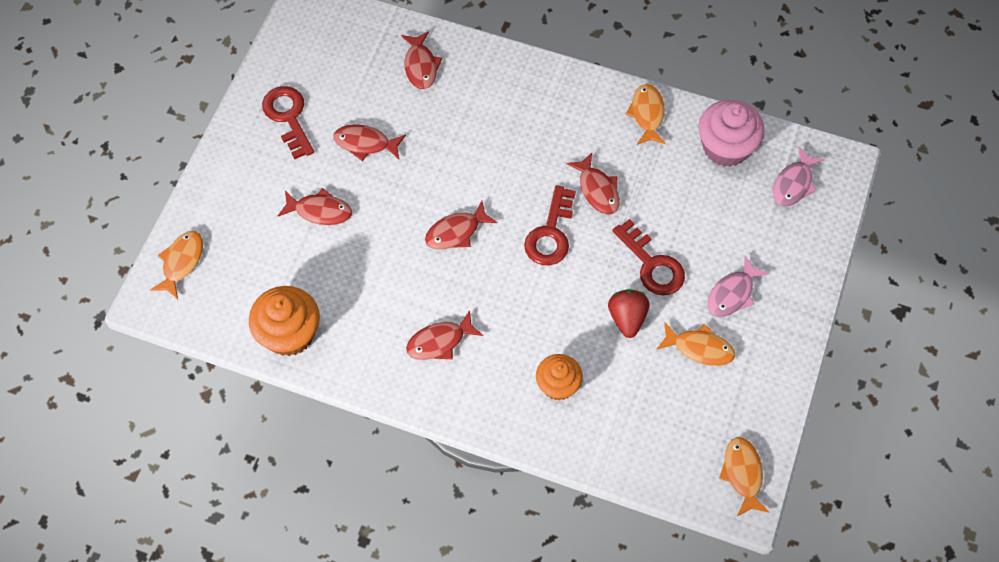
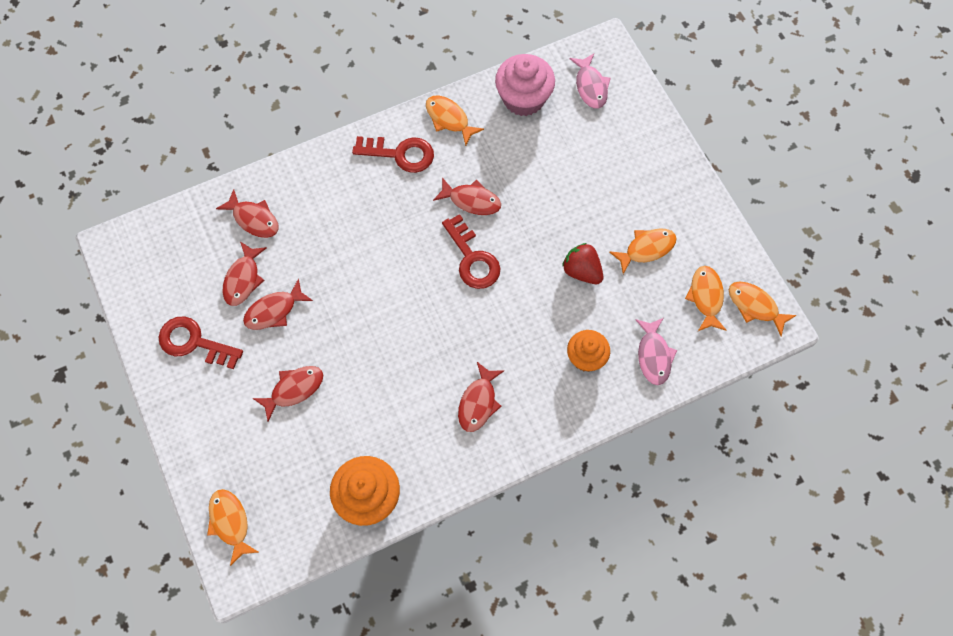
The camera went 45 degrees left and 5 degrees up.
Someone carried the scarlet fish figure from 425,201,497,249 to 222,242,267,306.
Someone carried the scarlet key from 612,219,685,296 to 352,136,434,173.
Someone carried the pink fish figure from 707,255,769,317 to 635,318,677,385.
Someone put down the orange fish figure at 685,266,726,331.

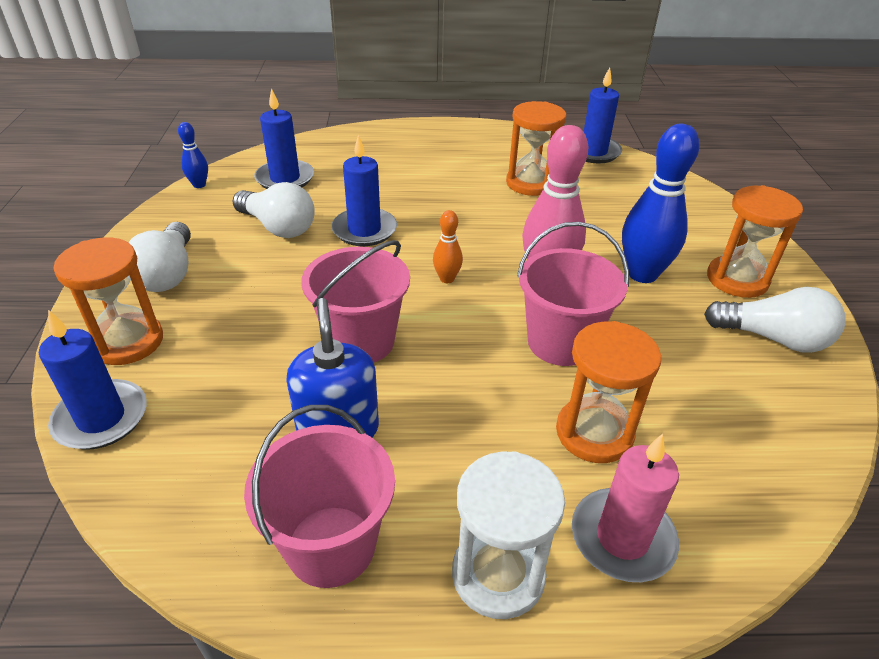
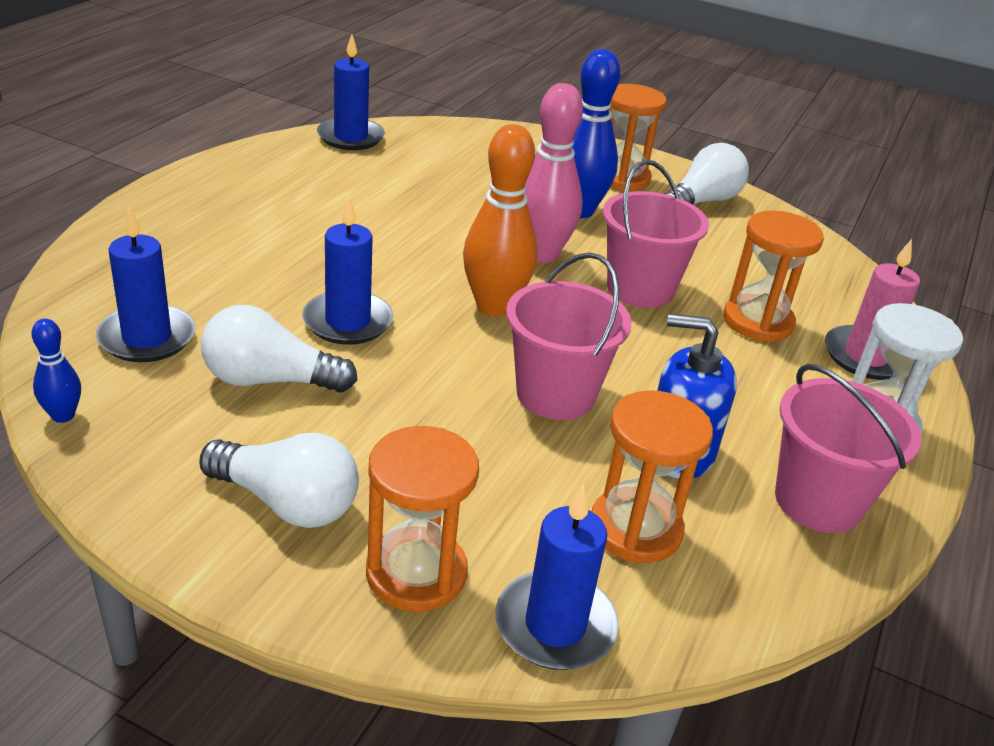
The camera went 65 degrees left and 5 degrees down.
Someone rotated the pure white bulb at 232,182,315,238 by 150 degrees counterclockwise.
Someone scaled the orange bowling pin at 433,210,463,283 by 2.05.
Someone carried the orange sand timer from 506,101,566,196 to 591,390,713,563.

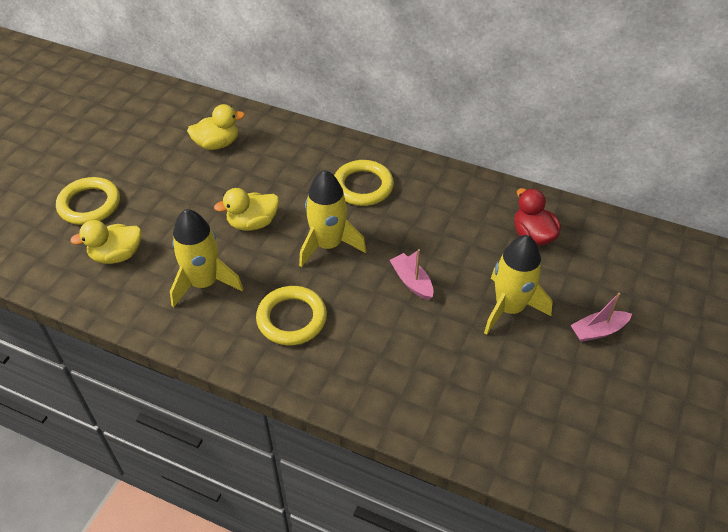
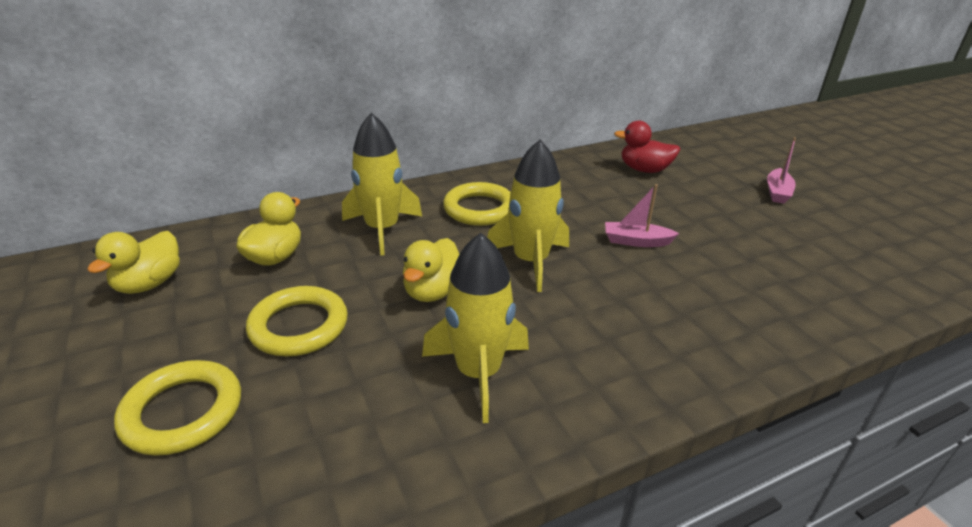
The camera went 50 degrees left and 15 degrees down.
Someone carried the bright yellow toy duck from 70,220,141,264 to 87,231,180,294.
Someone carried the bright yellow torus from 256,286,327,345 to 246,286,348,356.
Someone carried the bright yellow spaceship from 484,235,553,335 to 342,113,422,255.

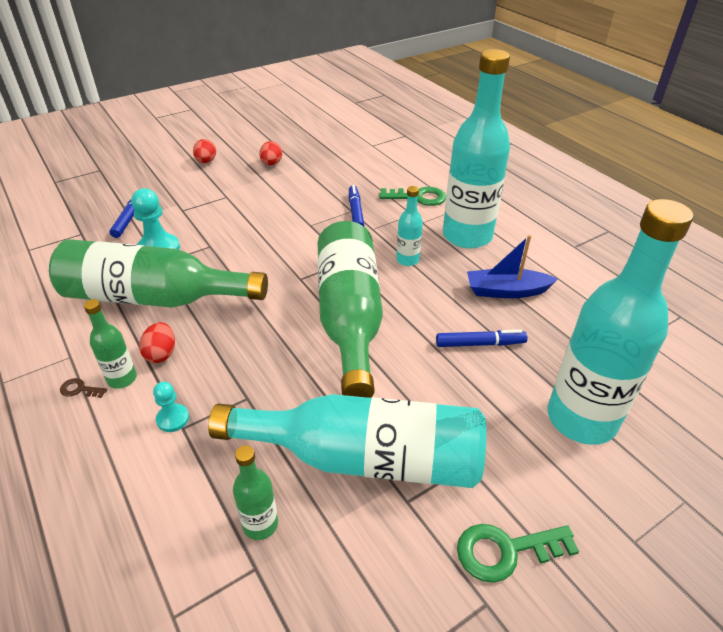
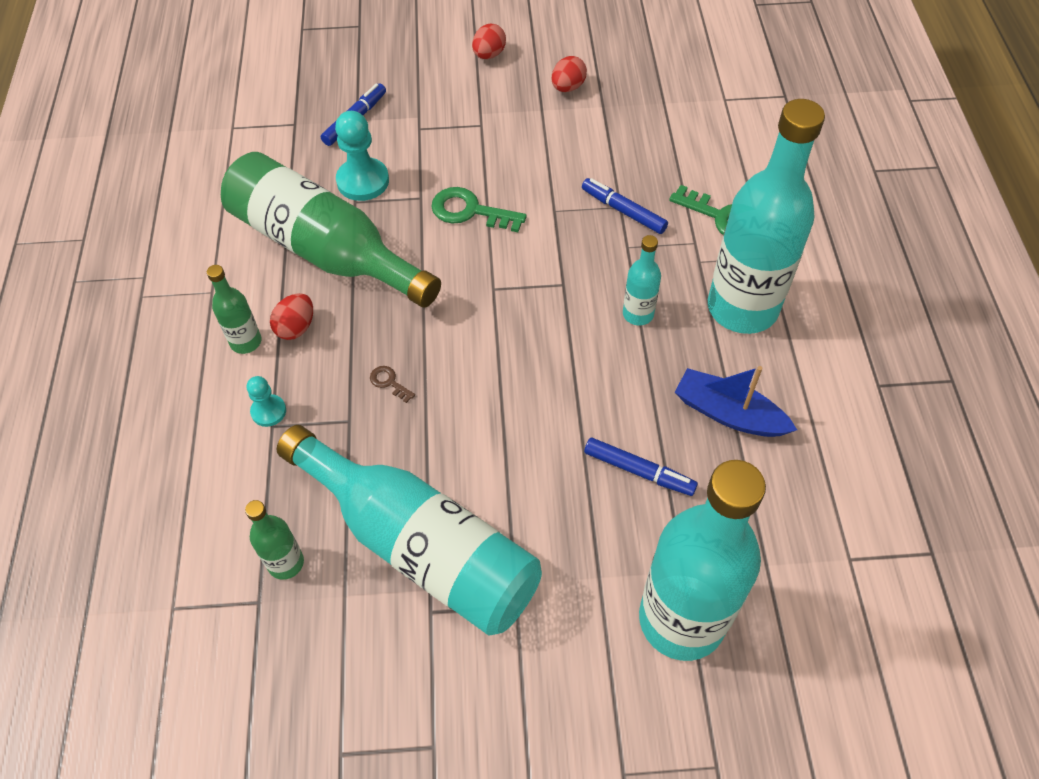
The camera went 30 degrees right and 15 degrees up.
Someone carried the dark brown key from 60,378,107,398 to 370,366,415,403.
Someone took away the green drink bottle at 318,221,383,398.
Someone rotated the royal blue marker pen at 349,185,364,226 by 75 degrees counterclockwise.
Someone carried the green key from 457,524,579,583 to 431,187,527,232.

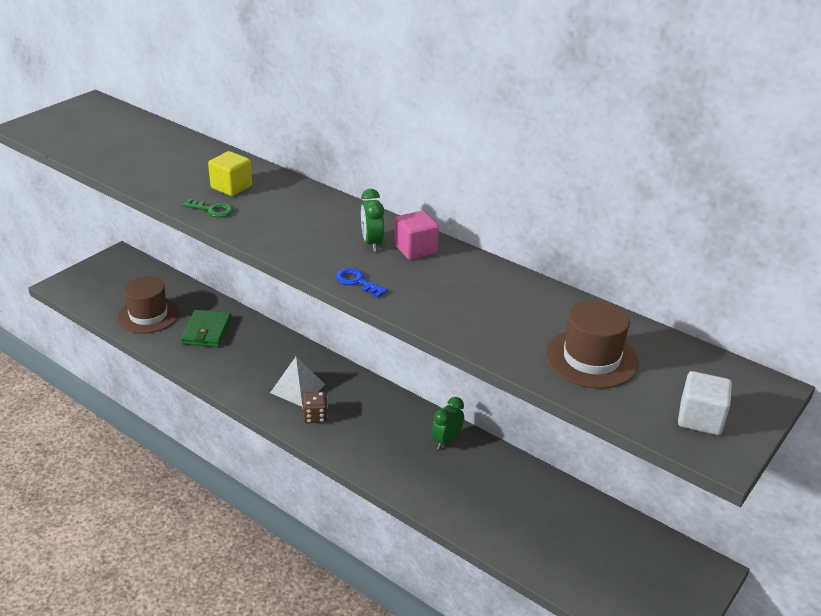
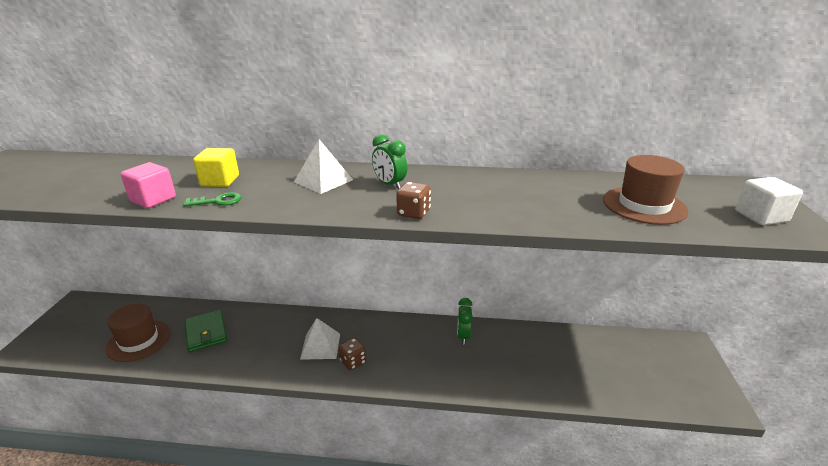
The camera went 30 degrees left and 5 degrees down.
Someone swapped the royal blue key at 336,268,388,298 for the dark brown dice at 396,182,431,219.
Someone carried the pink solid cube from 394,211,439,260 to 120,162,176,208.
Someone put down the pure white solid pyramid at 294,139,353,194.

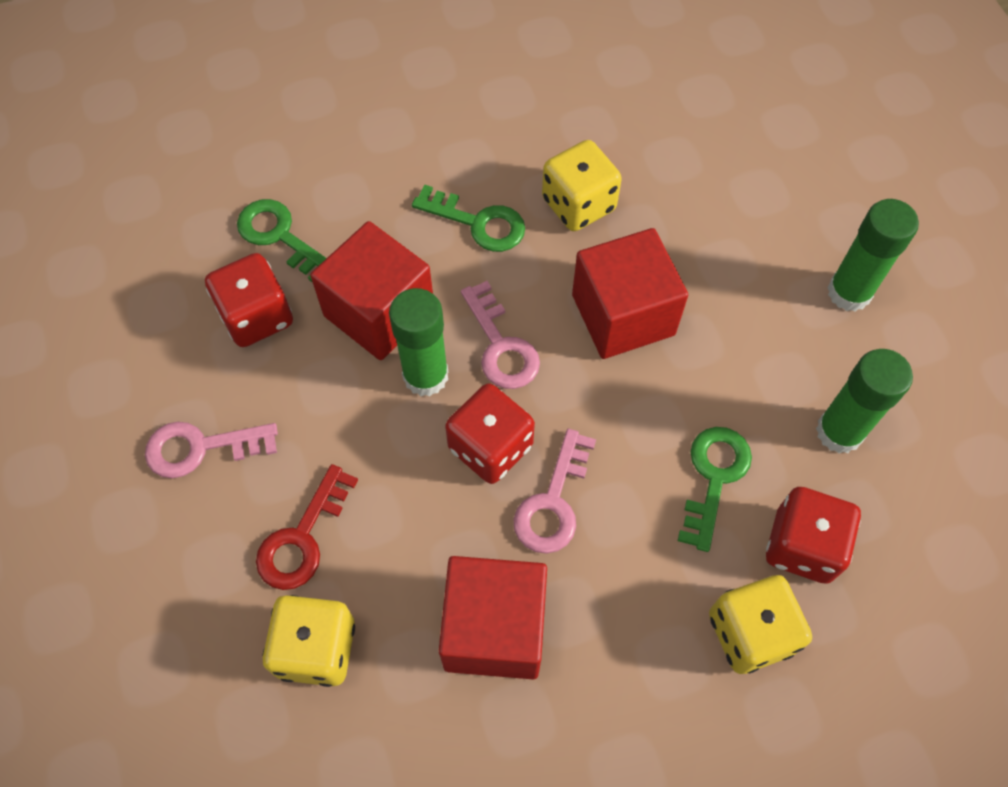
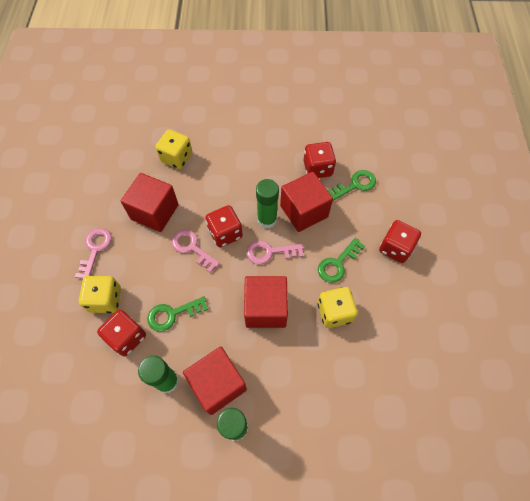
The camera went 110 degrees right and 0 degrees up.
Someone carried the pink key from 145,422,278,478 to 75,228,112,279.
Someone took away the scarlet key at 256,464,358,590.
Someone rotated the green key at 678,427,752,552 by 120 degrees clockwise.
Someone put down the scarlet solid cube at 183,347,247,415.
Someone put down the scarlet dice at 379,220,421,263.

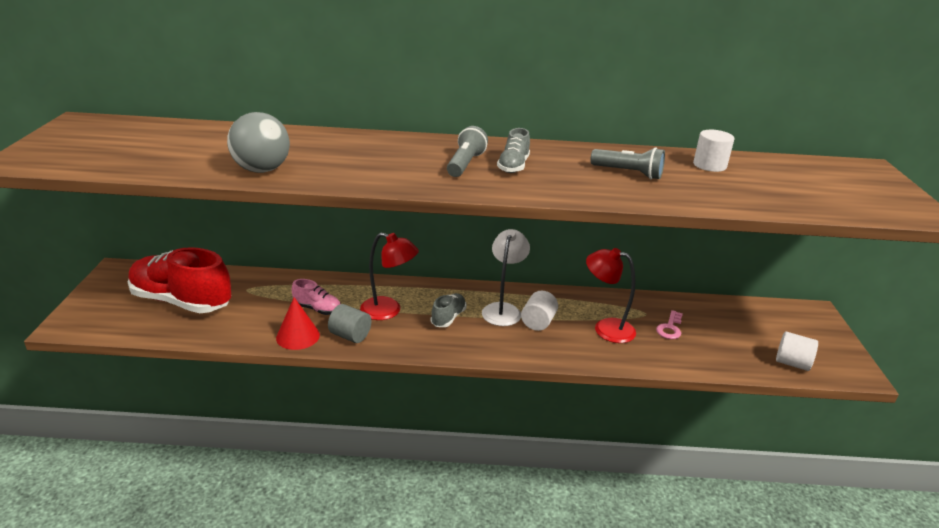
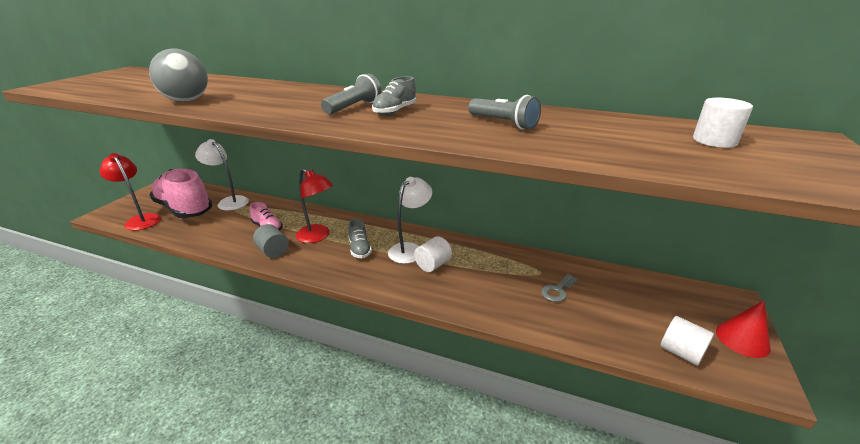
The camera went 20 degrees right and 0 degrees up.
Someone repainted the scarlet shoe at 128,247,231,313, which became the pink shoe at 149,168,213,218.
Someone carried the scarlet solid cone from 276,297,320,350 to 716,301,771,358.
Someone rotated the gray shoe at 431,293,467,327 by 120 degrees clockwise.
Someone carried the scarlet desk lamp from 586,248,636,343 to 100,153,161,231.
Someone repainted the pink key at 656,310,683,339, which became the gray key at 541,274,578,302.
Someone carried the pure white solid cylinder from 693,130,735,172 to 693,98,753,148.
Someone put down the pure white desk lamp at 195,139,249,210.

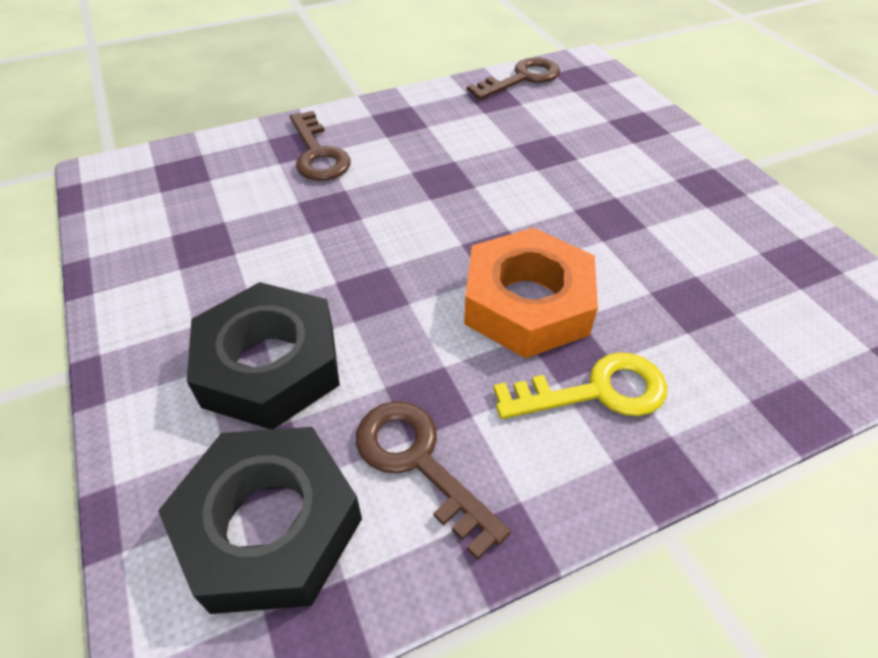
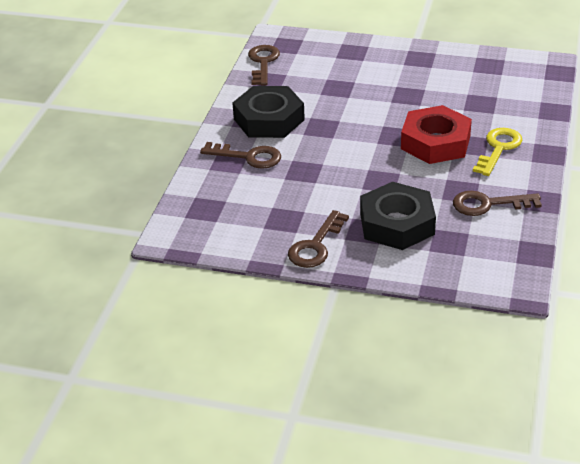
The camera went 50 degrees left and 10 degrees down.
Someone carried the ebony hexagon nut from 158,427,362,614 to 232,86,305,138.
Someone repainted the orange hexagon nut at 464,228,598,358, which became the scarlet hexagon nut at 401,105,472,164.
Someone put down the dark brown key at 288,210,349,268.

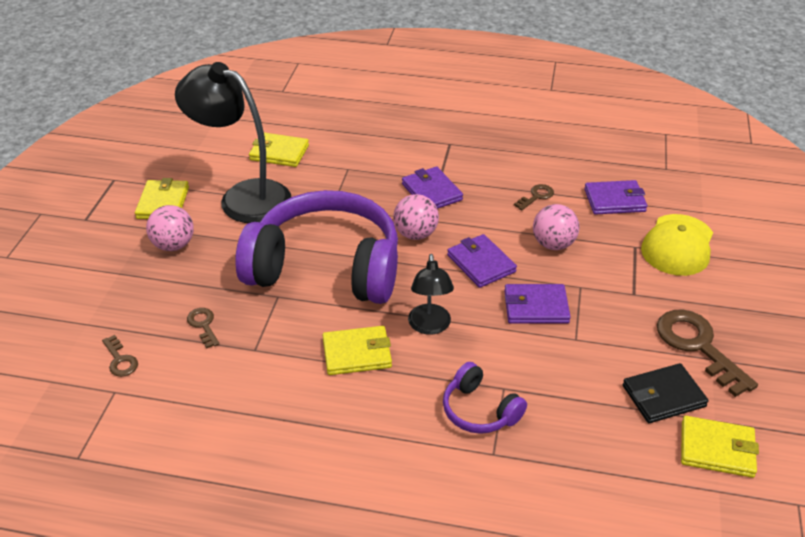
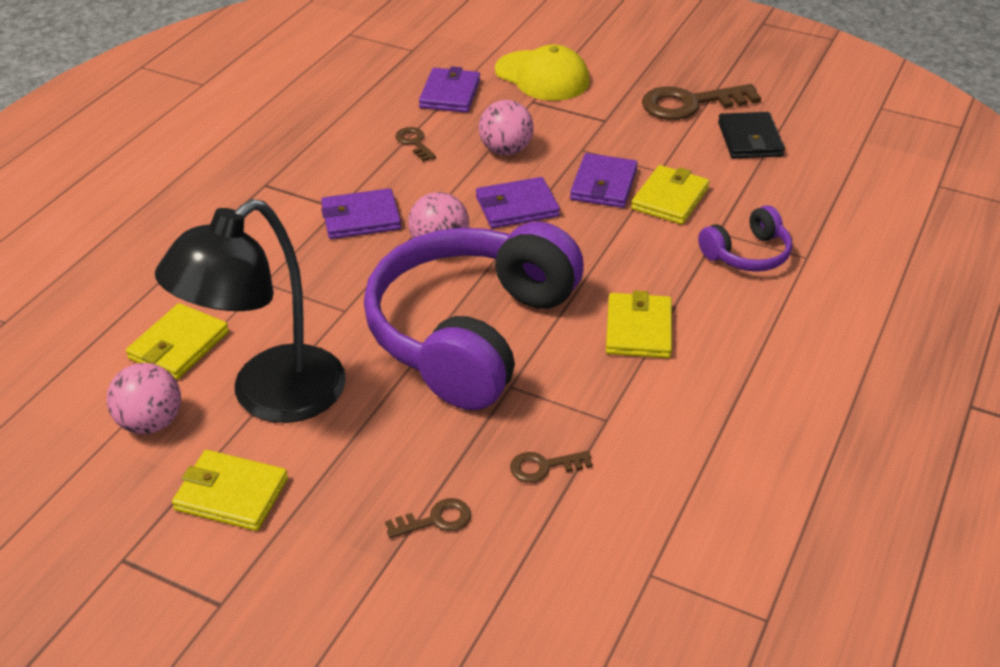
The camera went 75 degrees left and 0 degrees up.
Someone carried the dark brown key from 102,335,138,377 to 385,498,471,538.
Someone carried the pink play ball from 146,205,194,251 to 107,363,181,434.
Someone took away the ebony desk lamp at 408,254,454,335.
Someone carried the bright yellow card wallet from 681,416,759,478 to 631,165,710,225.

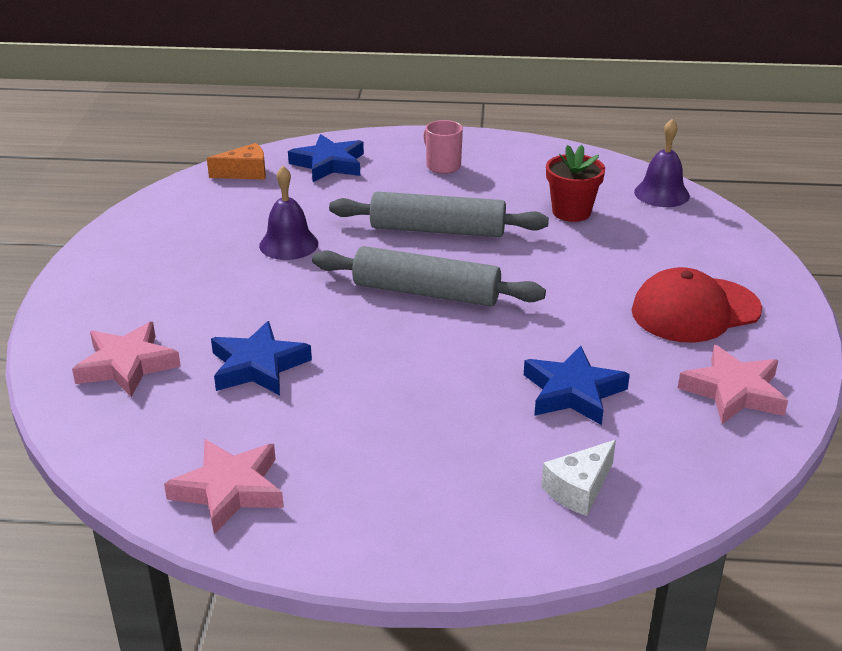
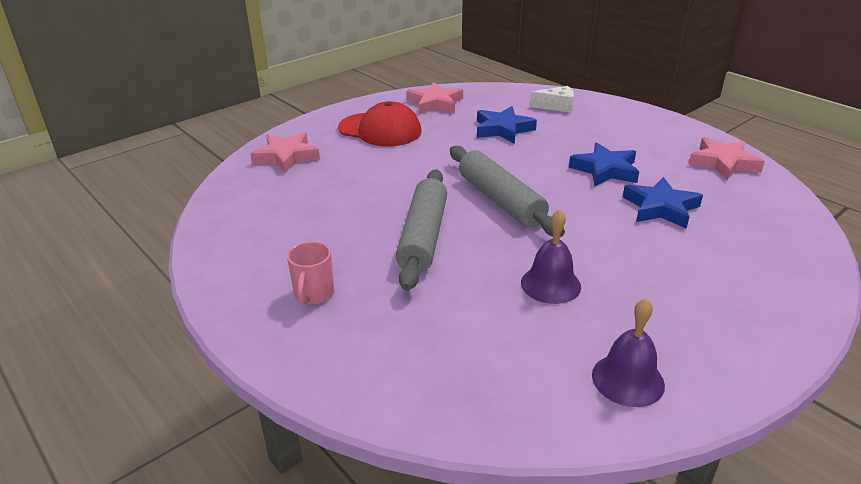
The camera went 135 degrees left and 0 degrees up.
Someone carried the pink star from 72,322,181,397 to 250,132,320,173.
Someone took away the orange cheese wedge at 207,143,266,180.
Someone carried the royal blue star from 288,134,364,182 to 569,142,639,186.
Someone rotated the gray rolling pin at 329,191,549,237 by 45 degrees clockwise.
Someone took away the scarlet potted plant at 546,145,605,222.
Someone carried the royal purple bell from 634,119,690,207 to 592,299,665,407.

